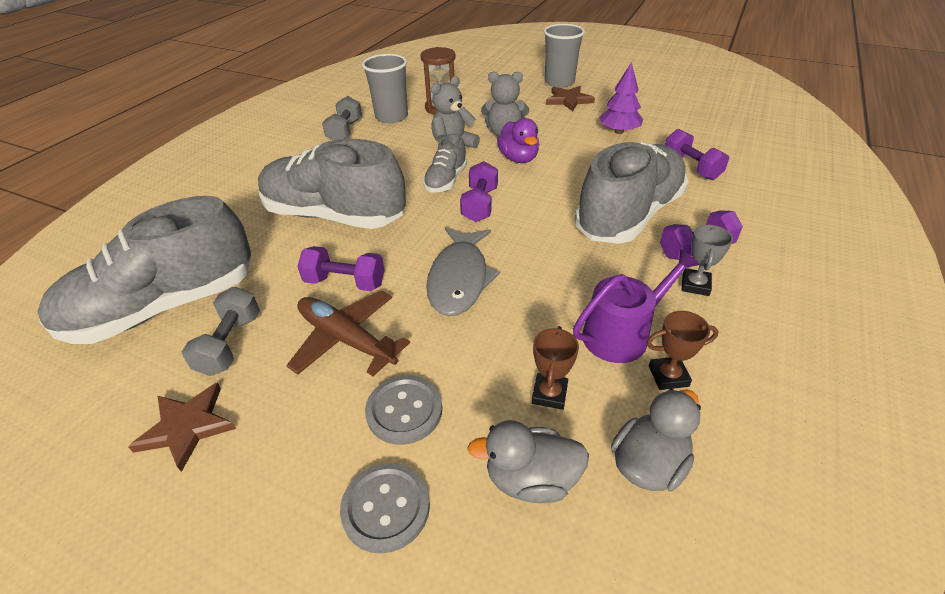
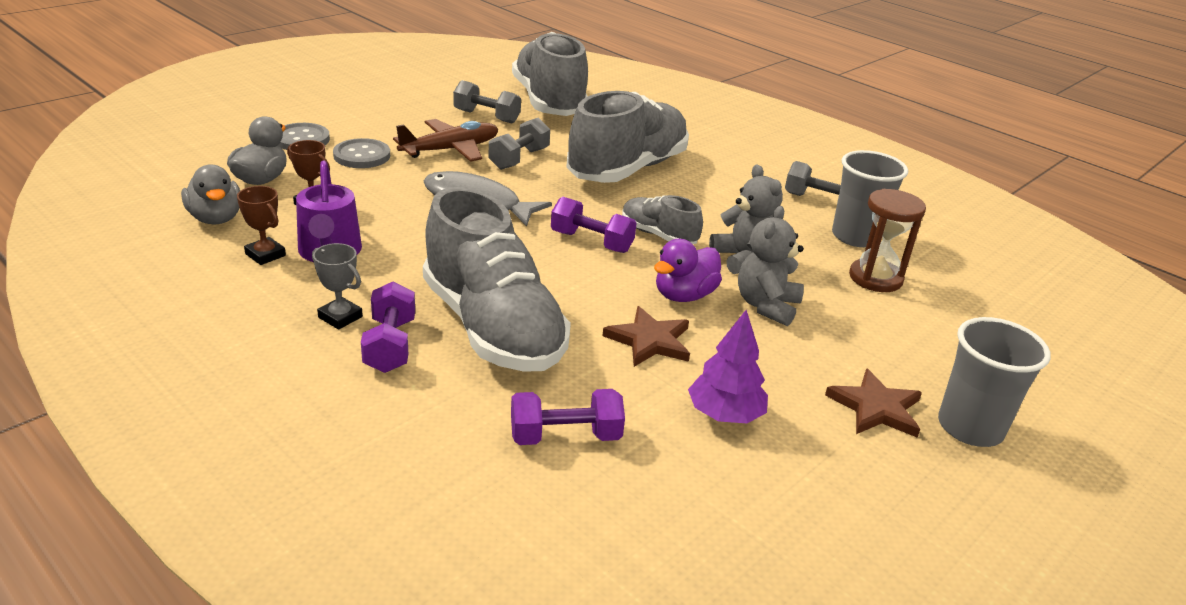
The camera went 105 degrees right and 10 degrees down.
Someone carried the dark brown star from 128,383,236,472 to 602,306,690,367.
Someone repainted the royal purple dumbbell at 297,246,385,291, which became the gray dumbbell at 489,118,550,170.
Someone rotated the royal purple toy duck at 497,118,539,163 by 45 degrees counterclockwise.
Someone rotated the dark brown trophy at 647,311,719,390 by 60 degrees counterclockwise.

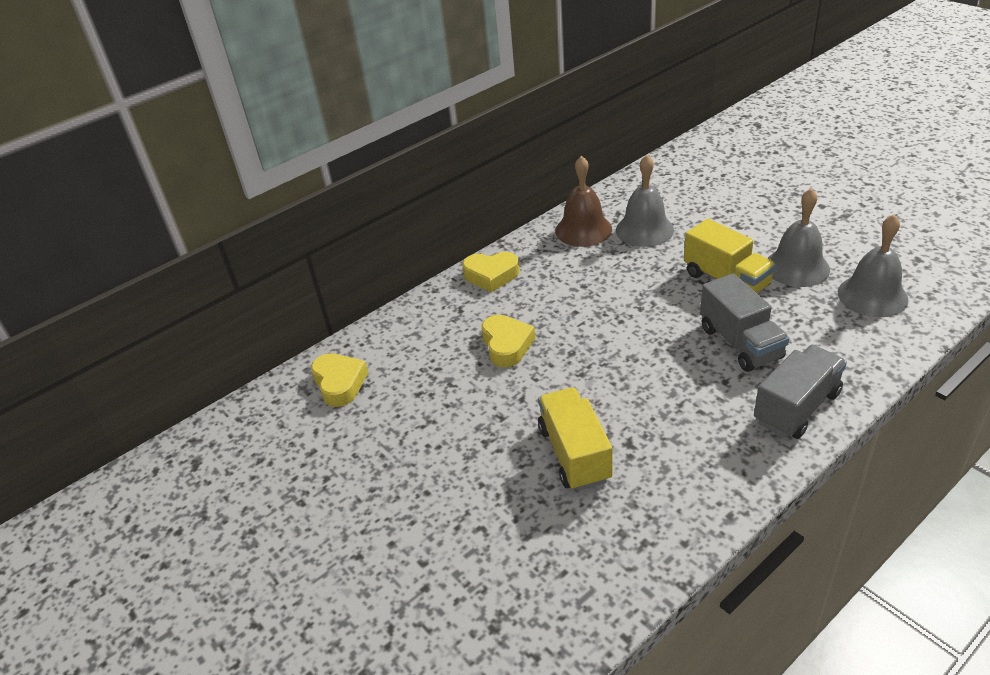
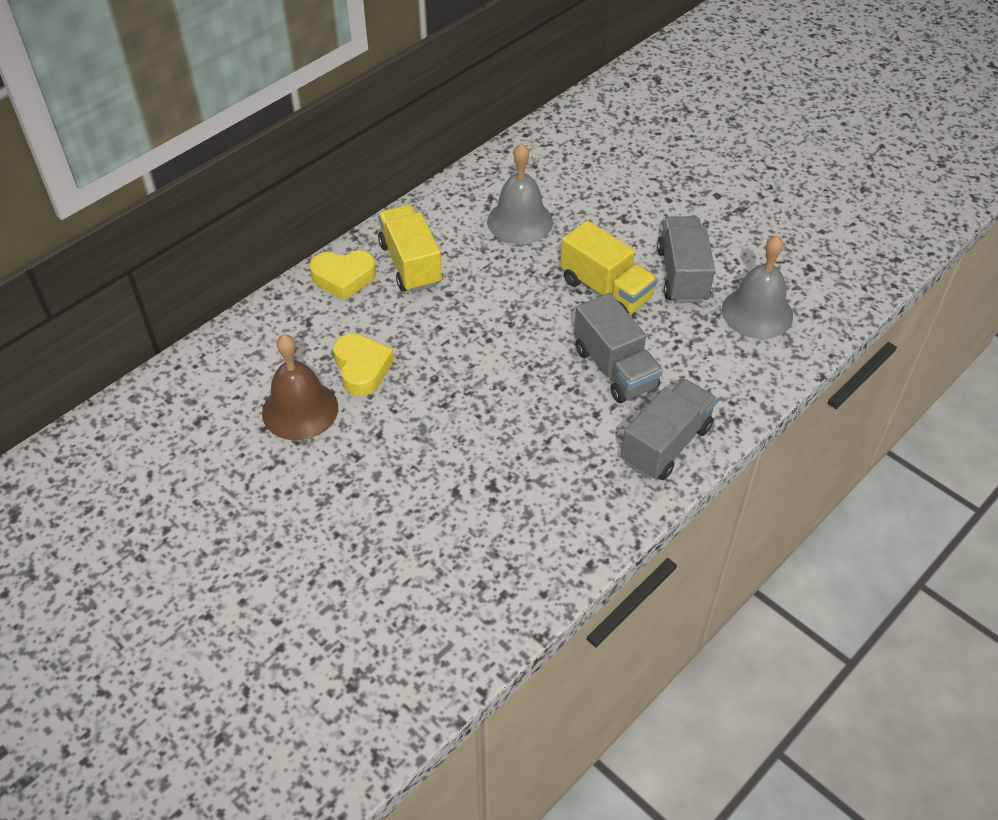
The camera went 10 degrees left and 10 degrees up.
Someone took away the bright yellow heart at 311,353,368,407.
Someone carried the bright yellow lorry from 538,387,613,491 to 378,205,442,292.
Someone carried the dark brown bell from 555,156,612,247 to 262,334,338,440.
Someone swapped the gray bell at 768,188,830,287 for the gray lorry at 657,216,715,303.

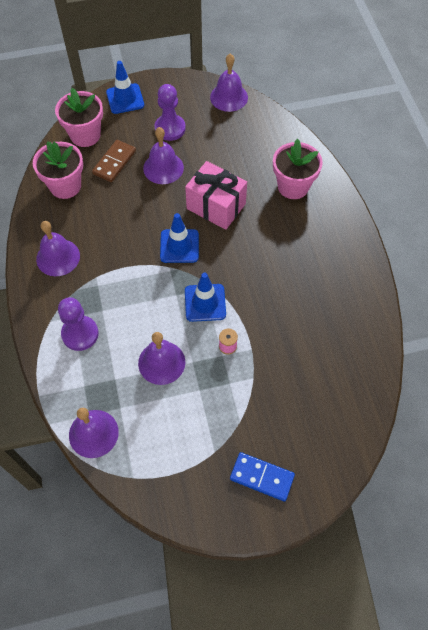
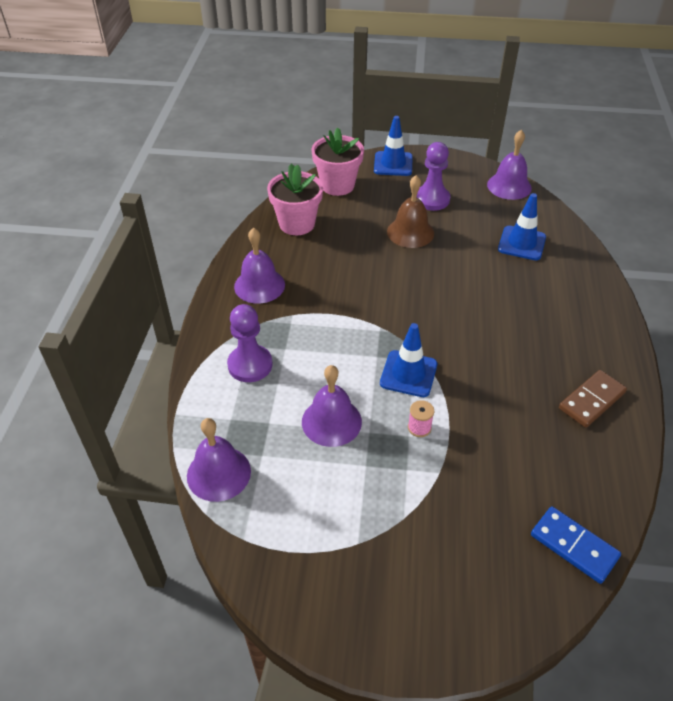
The camera went 20 degrees right and 15 degrees down.
Someone carried the dark brown domino from 92,140,136,182 to 559,370,627,428.
Someone repainted the royal purple bell at 143,127,184,184, which became the dark brown bell at 387,175,434,248.
Someone carried the royal blue road cone from 160,213,199,263 to 498,193,546,260.
Someone took away the pink present at 185,161,247,230.
Someone carried the royal blue domino from 230,452,295,501 to 531,506,621,584.
Someone took away the pink potted plant at 273,139,323,199.

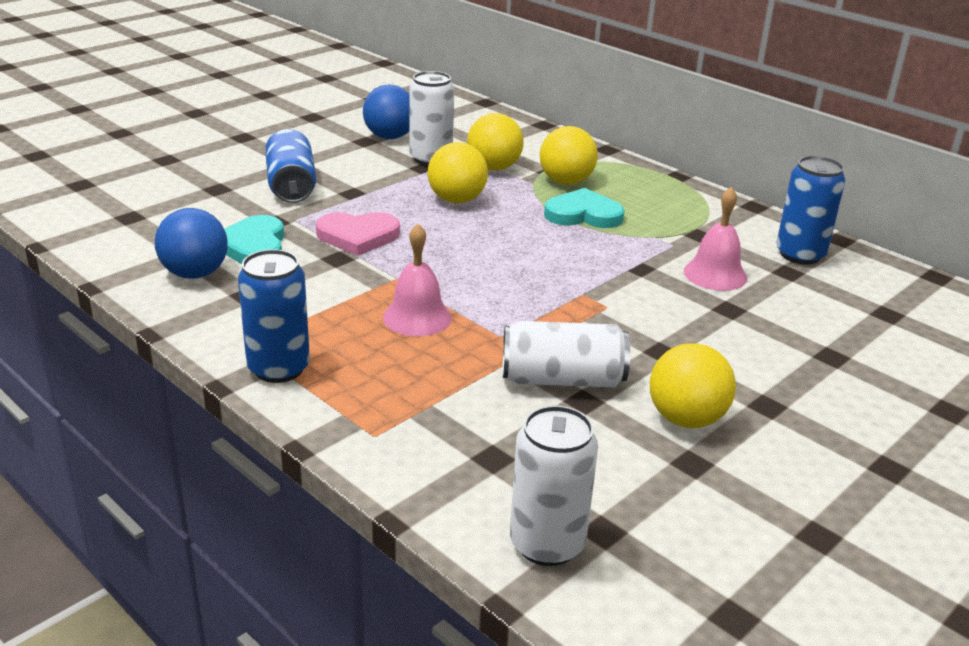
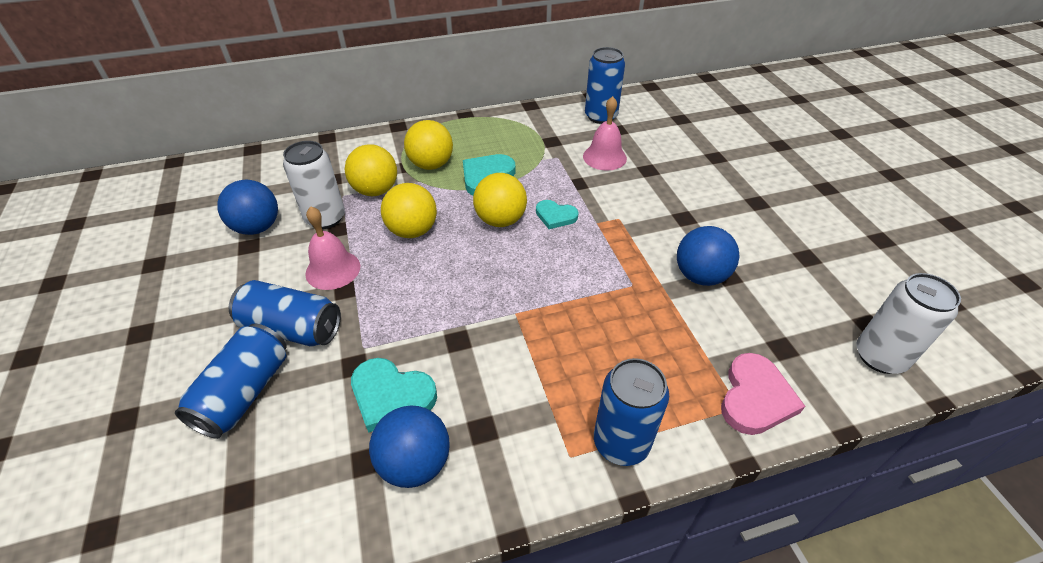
The camera went 60 degrees left and 15 degrees up.
Someone carried the pink heart from 316,212,400,256 to 721,353,805,435.
Someone carried the pink bell from 383,224,452,336 to 305,206,360,290.
Someone swapped the pure white can at 503,321,630,388 for the royal blue play ball at 677,226,740,286.
Someone carried the bright yellow play ball from 650,343,736,428 to 473,173,527,227.
Someone put down the royal blue can at 175,323,287,439.
Someone put down the teal heart at 536,200,579,229.

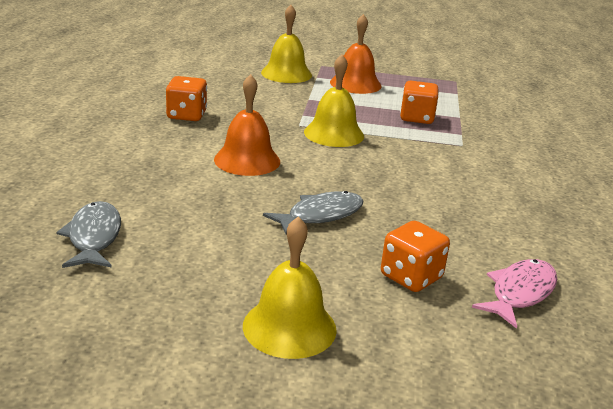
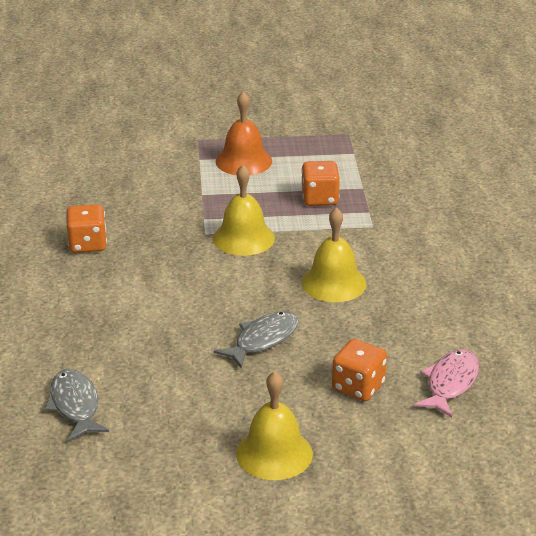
The camera went 10 degrees left and 5 degrees up.
Someone took away the orange bell at 214,74,280,176.
Someone carried the bright yellow bell from 261,5,312,83 to 301,207,367,302.

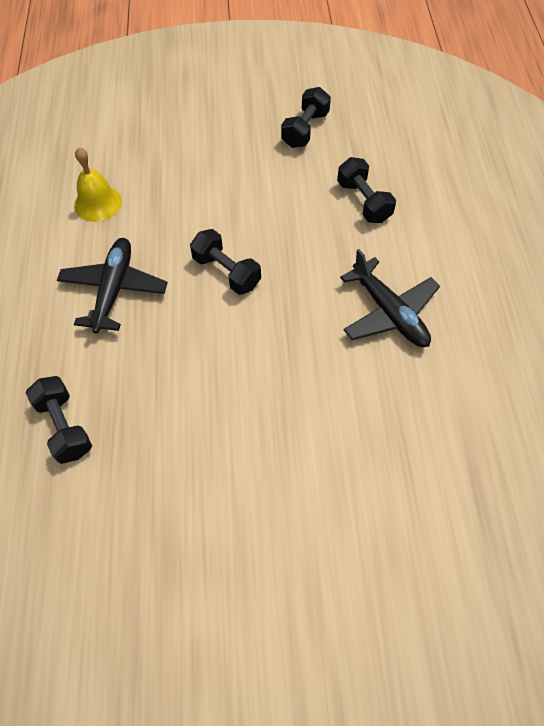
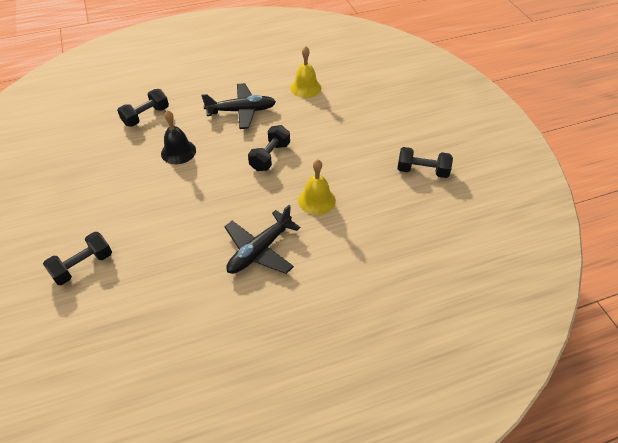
The camera went 75 degrees right and 10 degrees down.
Someone carried the ebony dumbbell from 337,157,396,223 to 43,232,112,285.
Someone put down the ebony bell at 161,110,196,165.
Someone put down the bright yellow bell at 298,159,336,215.

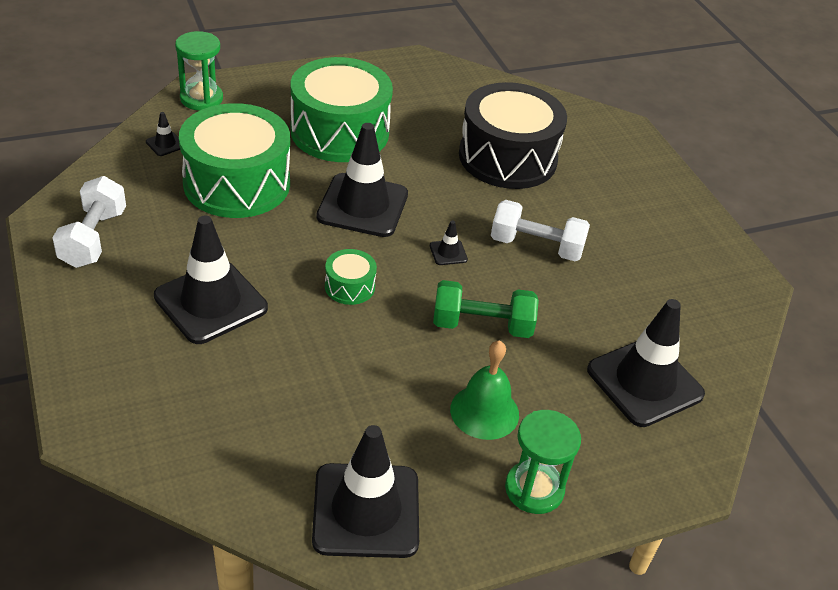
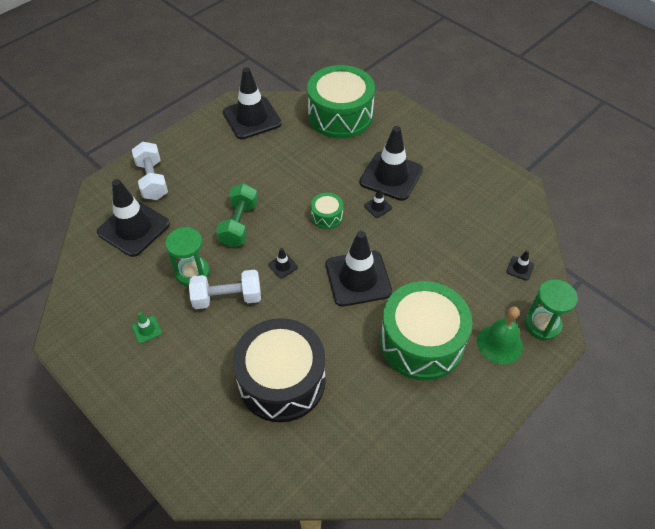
The camera went 160 degrees right and 10 degrees up.
Someone carried the pure white dumbbell from 52,176,126,268 to 132,142,168,200.
Someone carried the green snare drum from 179,103,290,218 to 307,65,375,139.
Someone rotated the green dumbbell at 433,280,539,338 by 60 degrees counterclockwise.
Someone carried the green bell from 450,340,519,440 to 477,306,523,365.
Someone carried the green sand timer from 505,410,581,514 to 165,227,210,286.
Someone put down the green road cone at 132,312,162,343.
Someone put down the ebony road cone at 364,188,392,218.

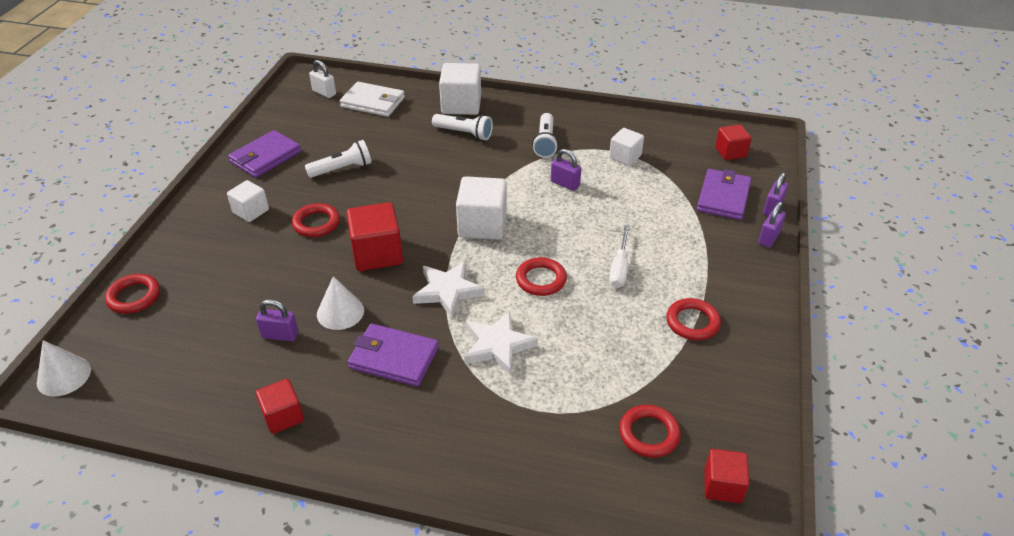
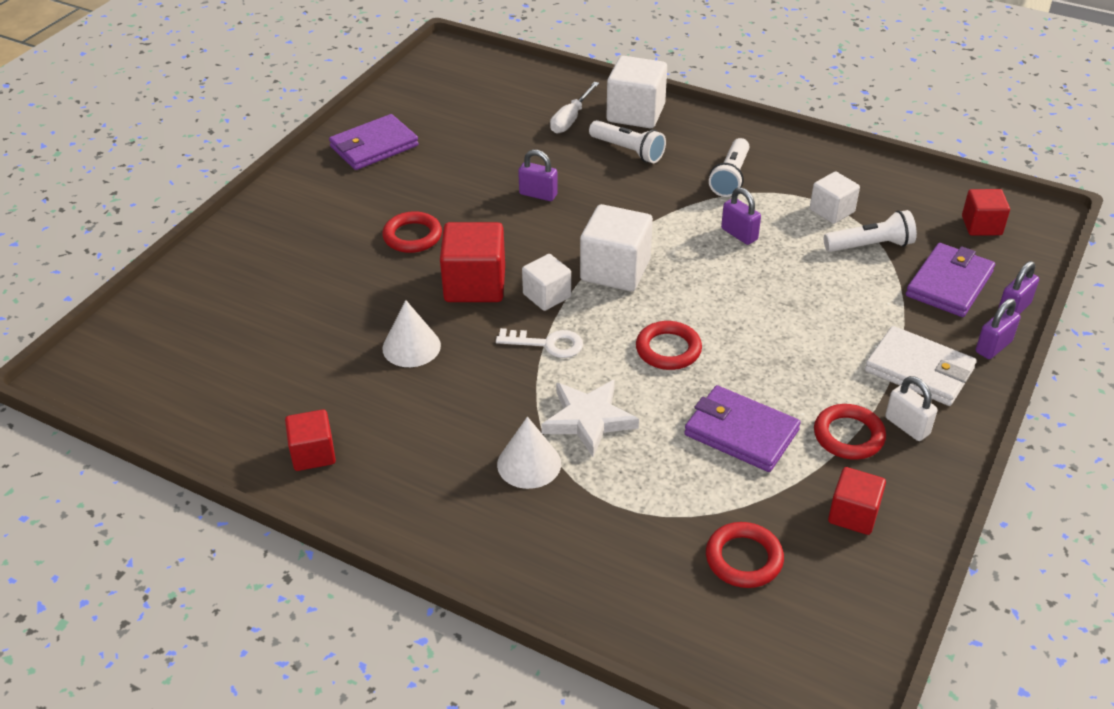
The camera went 15 degrees right and 0 degrees up.
Someone carried the pure white solid cone from 37,340,91,397 to 497,417,561,489.
Someone took away the scarlet torus at 105,274,160,314.
Someone carried the pure white solid cube from 227,180,269,222 to 522,254,571,311.
Someone carried the royal purple padlock from 256,299,298,341 to 518,150,558,201.
Someone carried the pure white torch from 305,140,372,178 to 824,210,917,252.
Someone carried the pure white padlock from 309,60,336,98 to 885,376,937,441.
Someone carried the pure white card wallet from 340,82,405,117 to 865,326,977,406.
Someone carried the royal purple card wallet from 348,323,439,387 to 684,385,801,472.
Someone swapped the pure white star at 412,261,485,318 for the pure white key at 496,328,583,358.
Someone carried the pure white hand screwdriver from 609,225,630,288 to 550,82,599,133.
Someone carried the scarlet solid cube from 704,449,750,503 to 828,467,886,535.

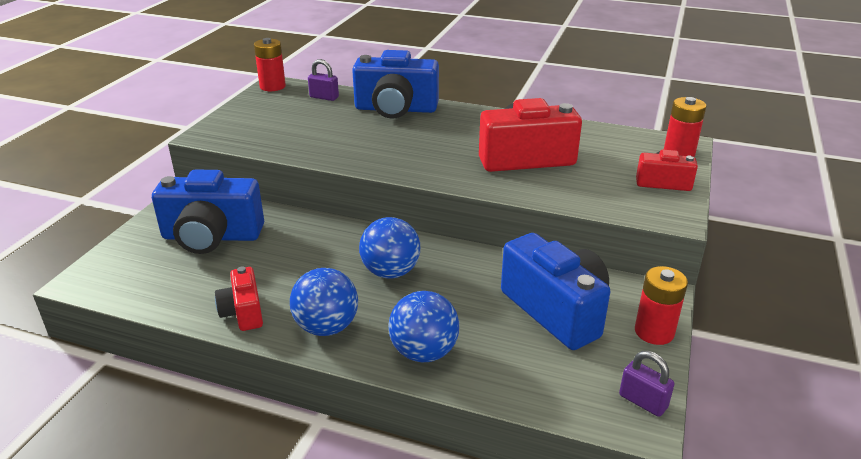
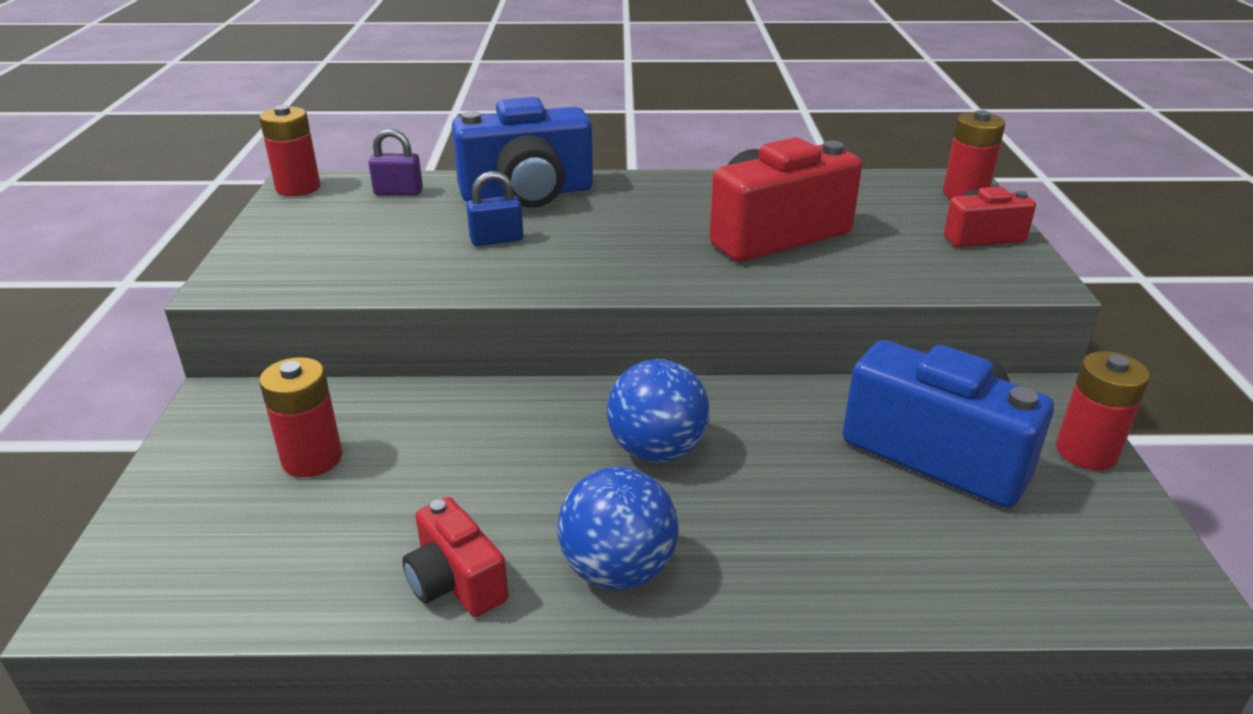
The camera went 20 degrees left and 0 degrees up.
Someone swapped the royal blue camera at 152,169,264,254 for the scarlet AA battery at 259,357,342,477.
Someone took away the royal blue play ball at 388,291,459,362.
Someone took away the royal purple padlock at 619,351,674,417.
Someone put down the royal blue padlock at 466,171,523,246.

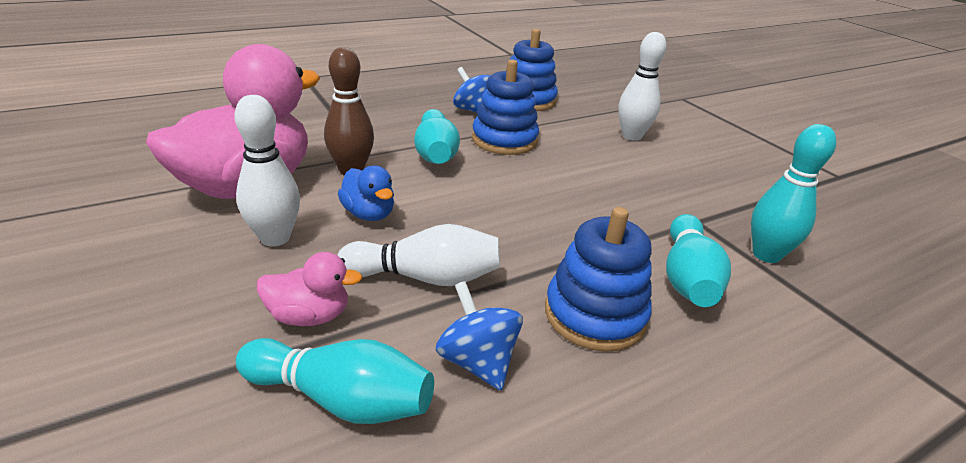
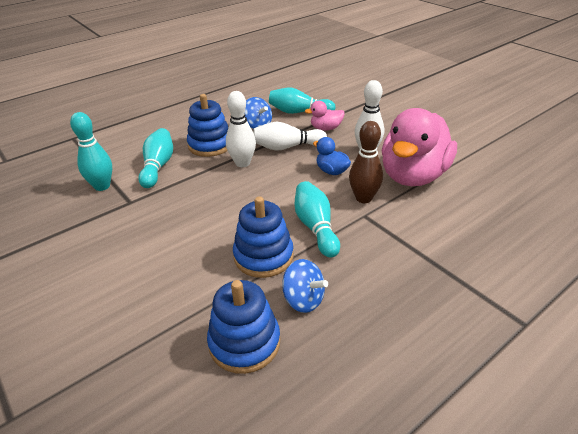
The camera went 175 degrees right and 5 degrees up.
Someone carried the pure white bowling pin from 618,32,666,141 to 226,91,256,167.

